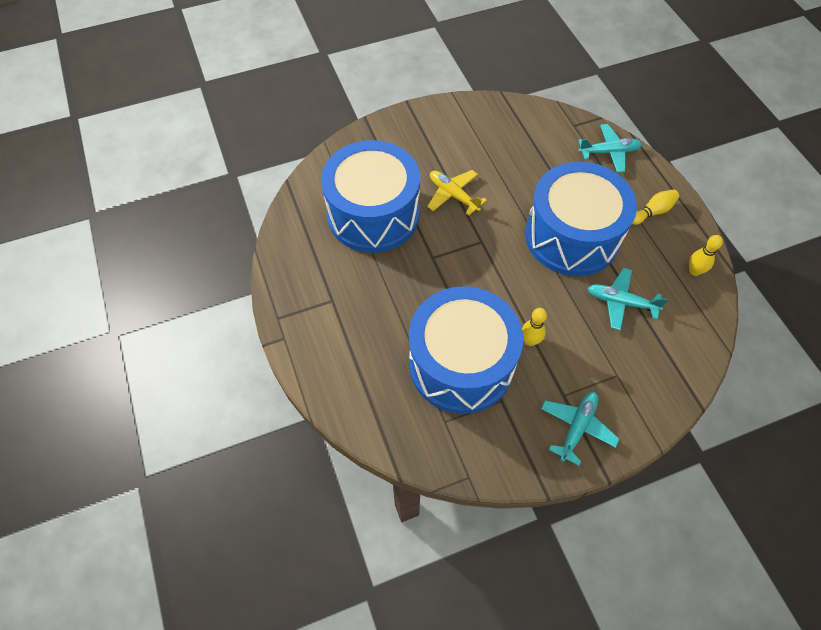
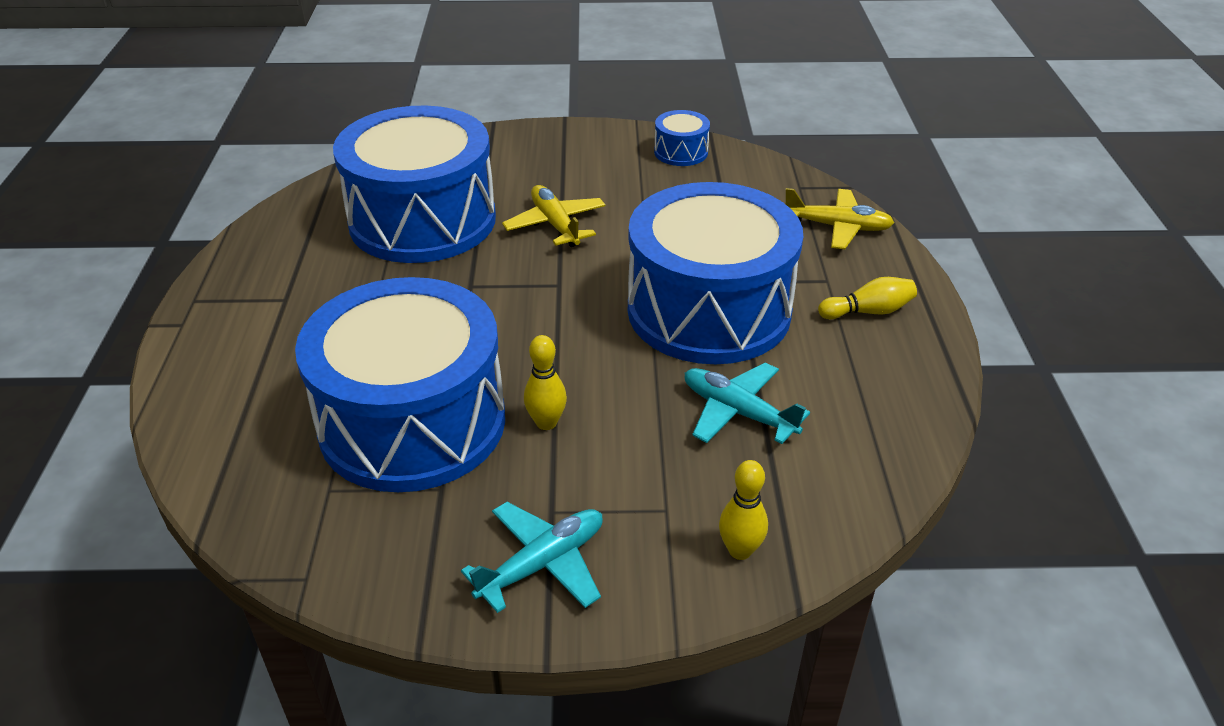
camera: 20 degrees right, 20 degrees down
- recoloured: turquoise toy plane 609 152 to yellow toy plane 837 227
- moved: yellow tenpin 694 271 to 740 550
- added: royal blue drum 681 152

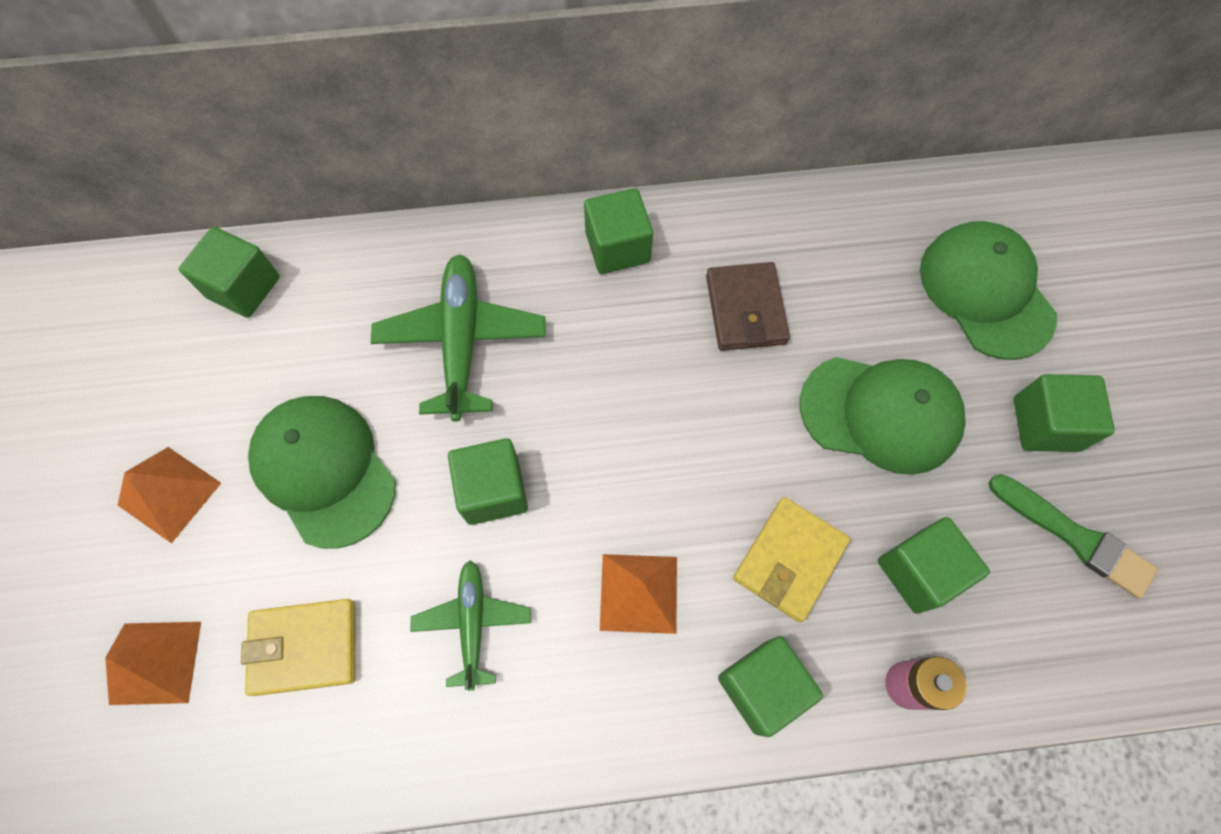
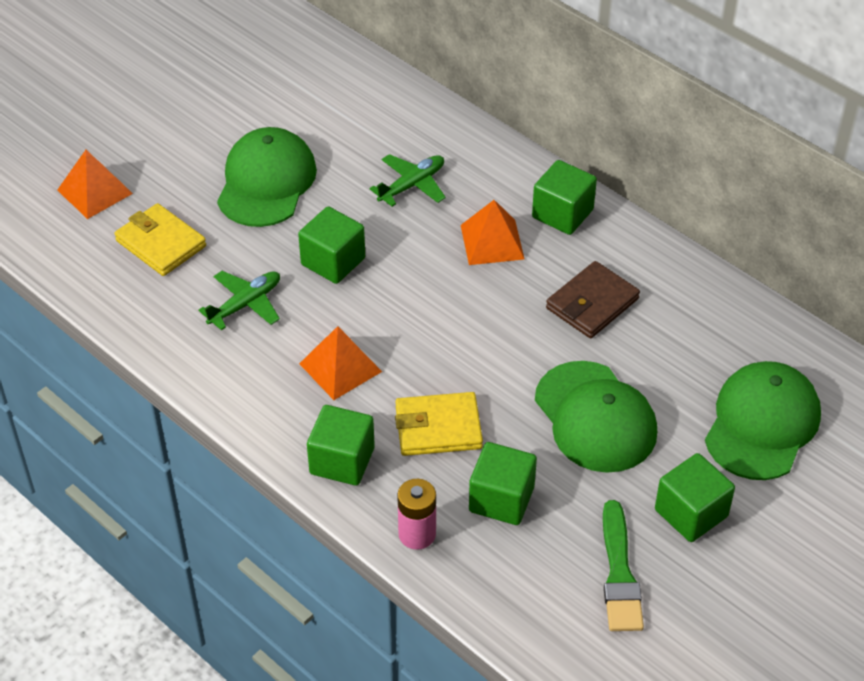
camera: 50 degrees right, 20 degrees down
- removed: green cube 243 287
- resized: green toy plane 462 341 = 412 185 x0.61
- moved: orange-coloured pyramid shape 169 494 to 492 242

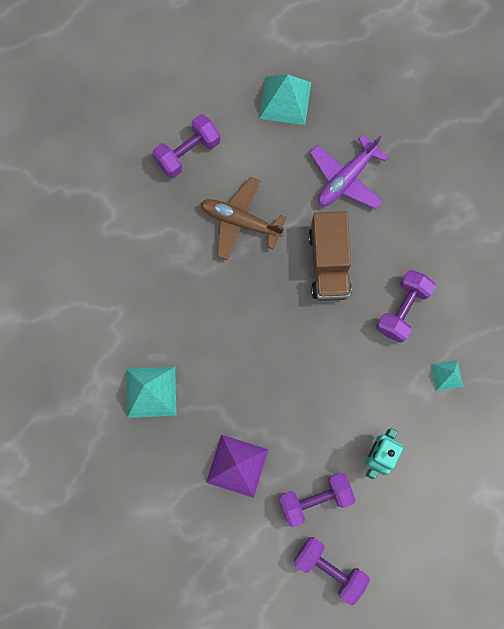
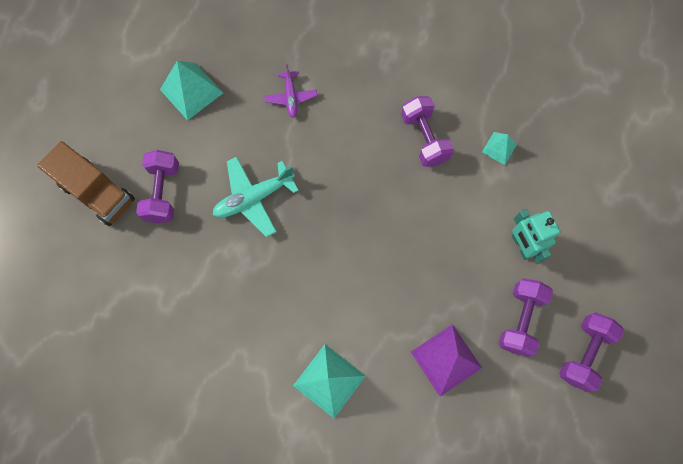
camera: 50 degrees left, 5 degrees down
- resized: violet toy plane 346 178 = 291 97 x0.62
- recoloured: dark brown toy plane 240 221 to turquoise toy plane 254 198
- moved: dark brown toy truck 329 263 to 97 193
- turned: violet free weight 329 568 = 584 353 45 degrees counterclockwise

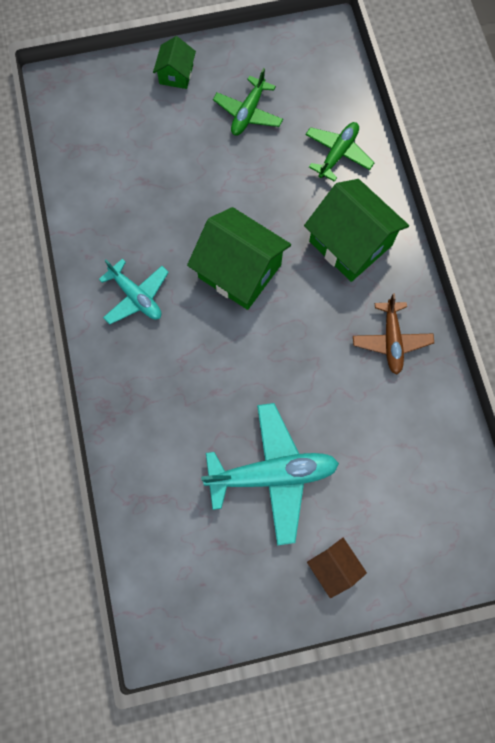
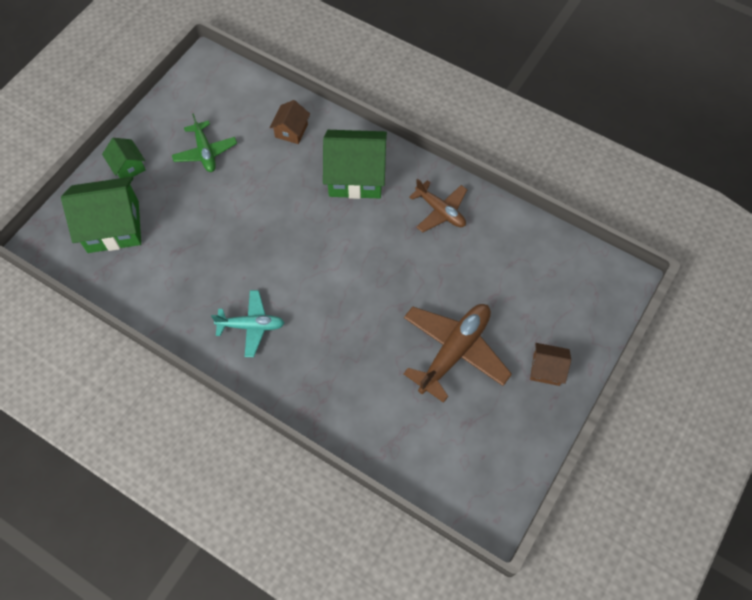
camera: 45 degrees left, 10 degrees down
- replaced: green toy plane 338 154 to dark brown house 291 131
- moved: green house 239 271 to 113 227
- recoloured: turquoise toy plane 272 474 to dark brown toy plane 454 351

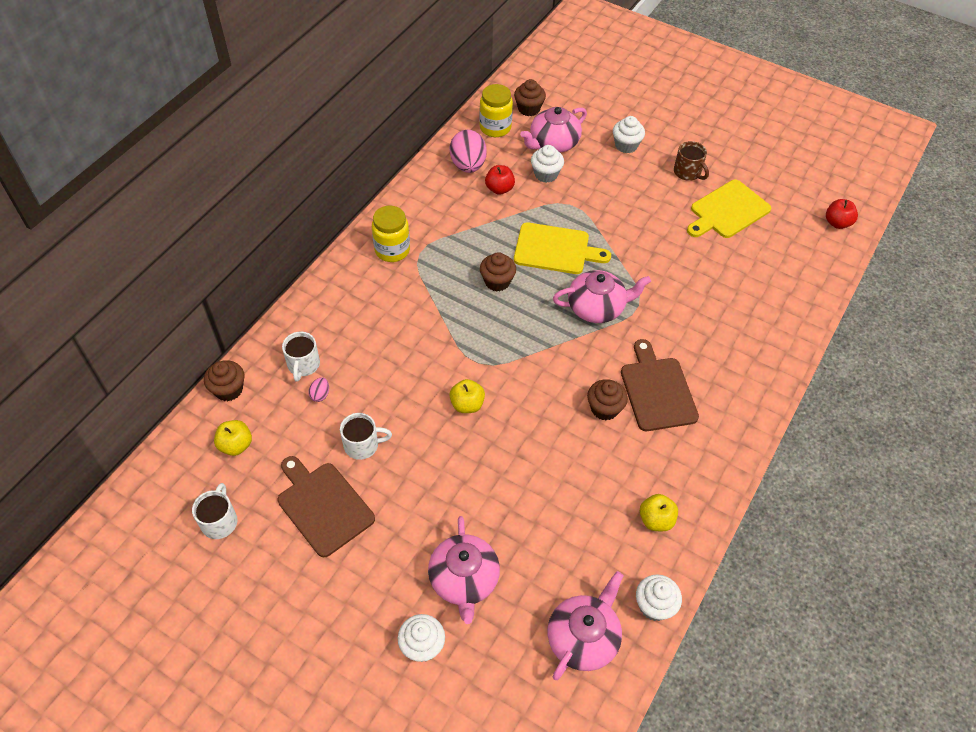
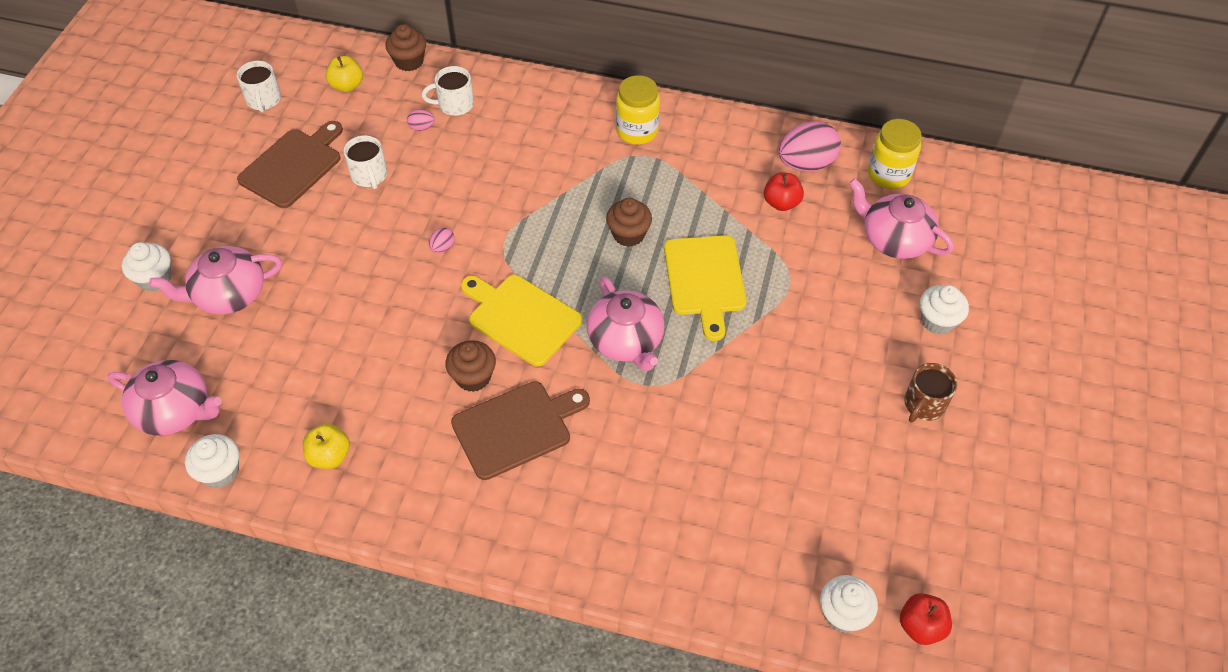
camera: 75 degrees right, 0 degrees up
- removed: dark brown cupcake 529 109
- moved: pure white cupcake 546 174 to 843 614
- moved: yellow chopping board 727 211 to 520 317
- replaced: yellow apple fruit 467 404 to rose-pink egg 443 247
- turned: pure white coffee mug 219 521 = 264 100 90 degrees clockwise

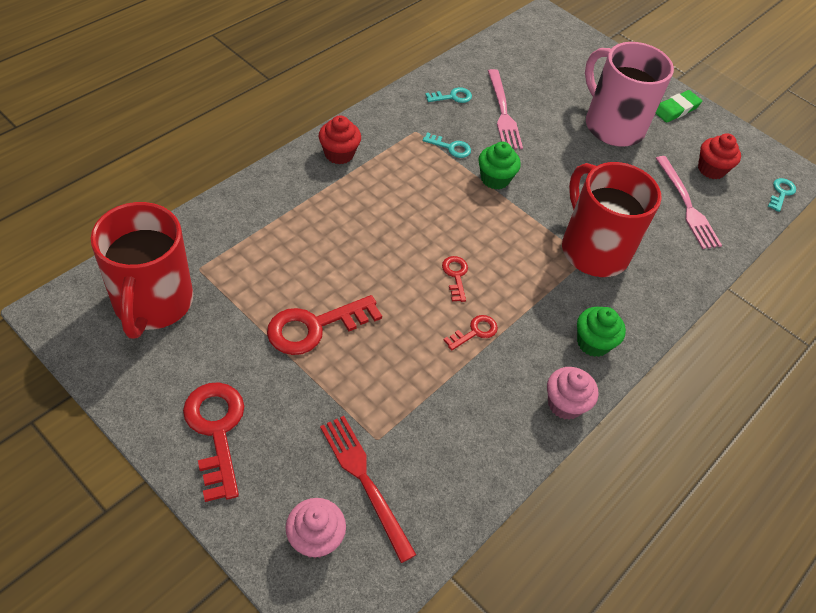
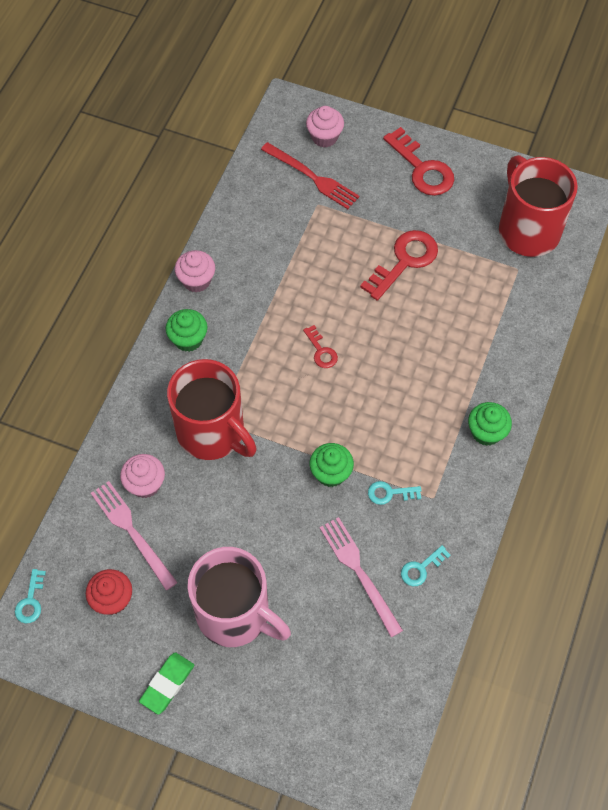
camera: 165 degrees right, 10 degrees up
- recoloured: red cupcake 339 154 to green cupcake 486 432
- removed: red key 474 332
- added: rose-pink cupcake 145 484

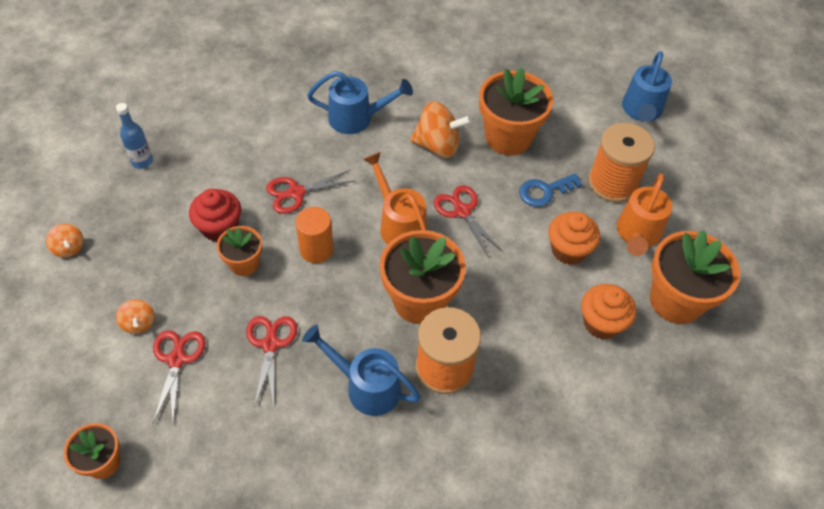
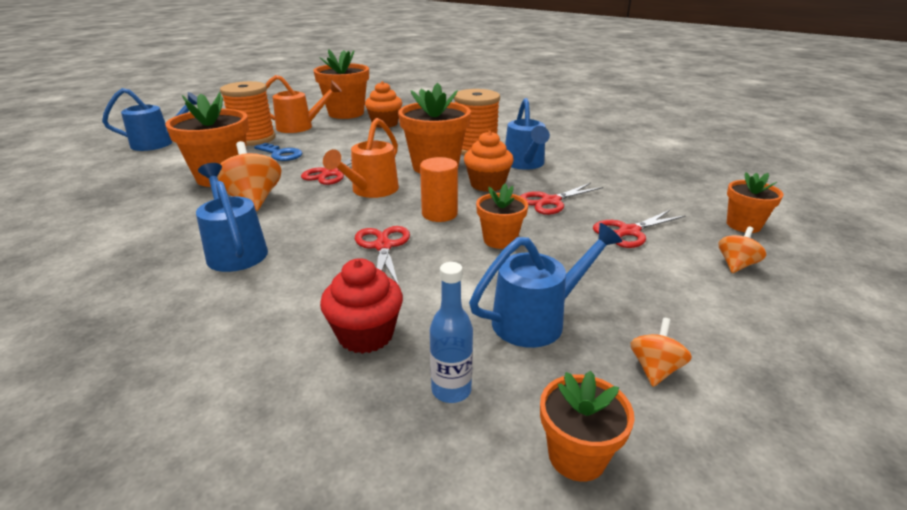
camera: 120 degrees left, 25 degrees down
- turned: red scissors 296 193 = 383 246 135 degrees counterclockwise
- moved: red cupcake 220 228 to 366 335
- moved: orange-coloured cupcake 568 250 to 487 184
- moved: orange-coloured toy top 139 323 to 736 265
- added: royal blue sprinkling can 537 320
- added: orange-coloured potted plant 577 456

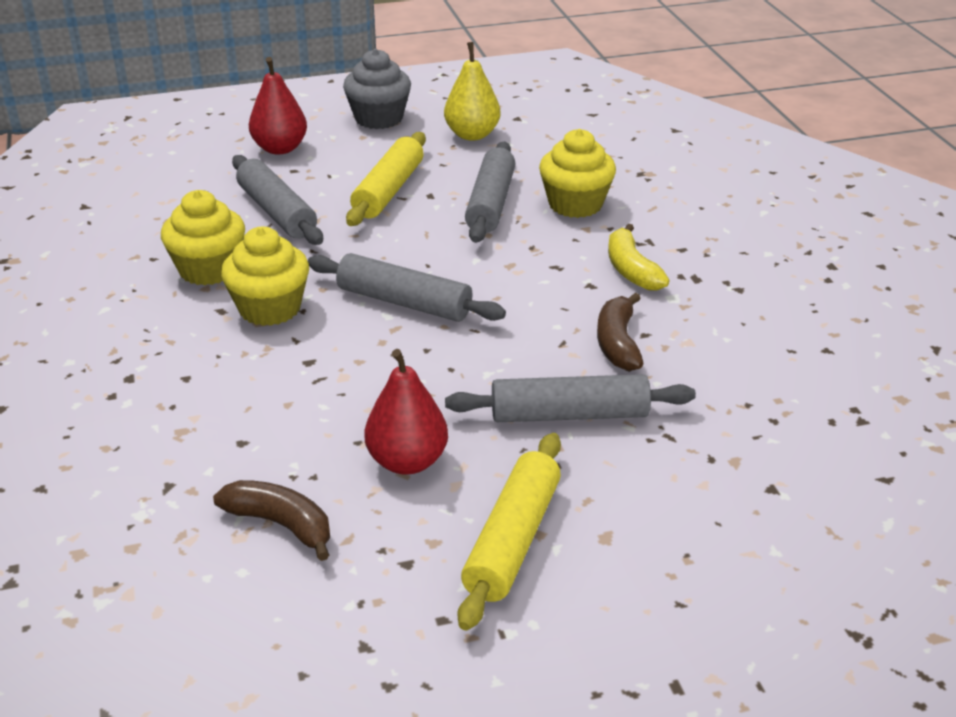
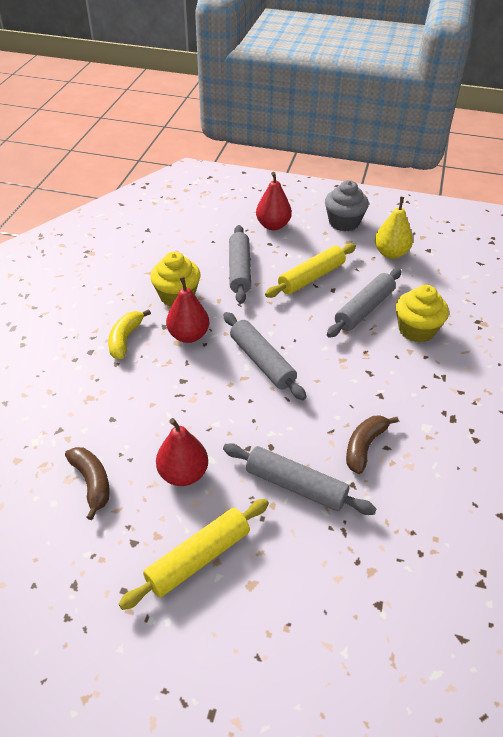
camera: 30 degrees right, 10 degrees up
- moved: yellow banana 631 270 to 125 339
- replaced: yellow cupcake 270 308 to red pear 189 335

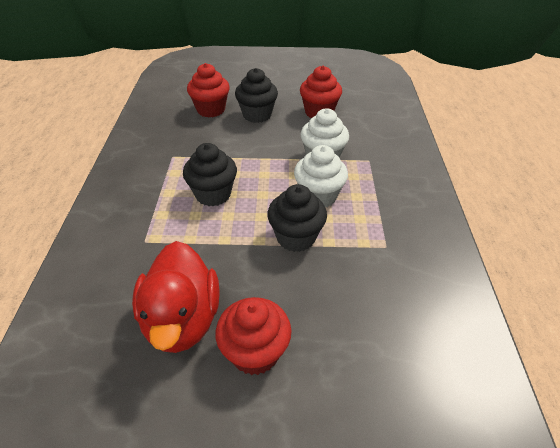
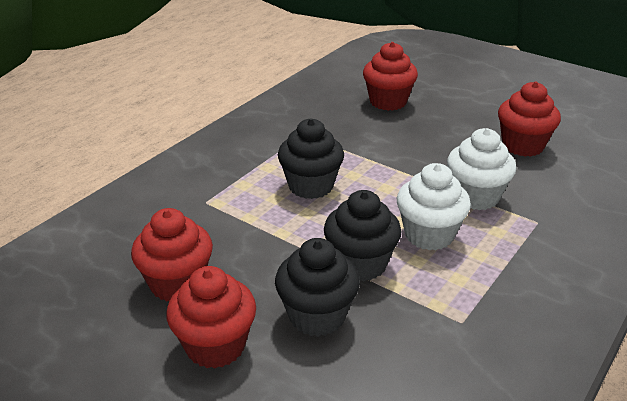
camera: 35 degrees right, 10 degrees down
- moved: black cupcake 257 115 to 317 316
- replaced: red rubber duck 182 319 to red cupcake 177 283

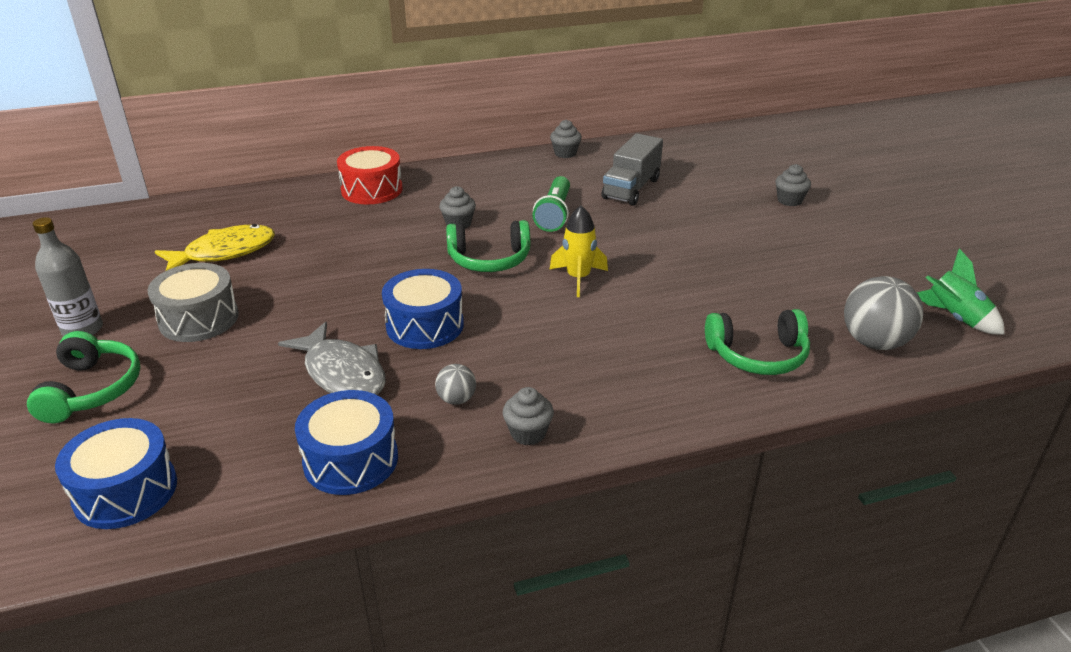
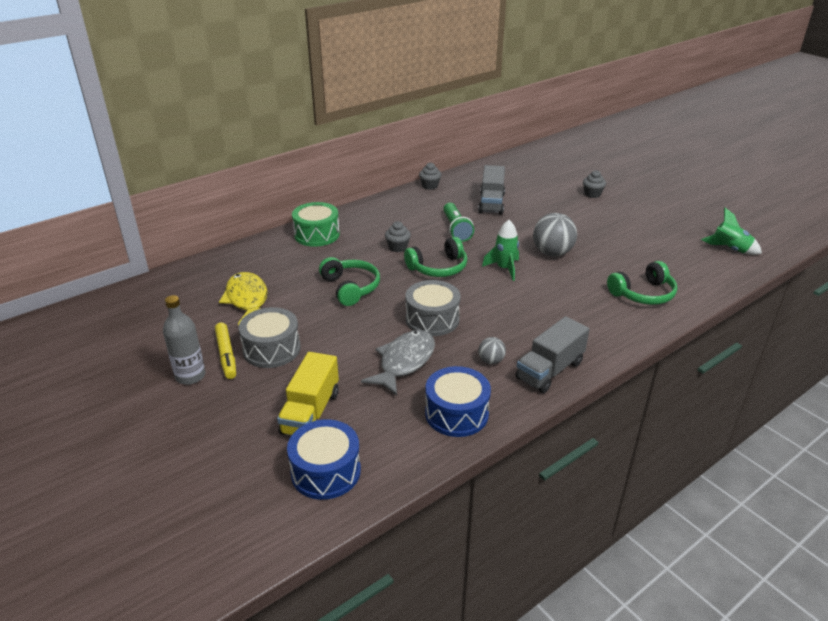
camera: 20 degrees left, 0 degrees up
- recoloured: red drum 372 190 to green drum 317 235
- recoloured: yellow rocket 578 278 to green rocket 504 268
- turned: yellow fish 224 252 = 247 300 60 degrees counterclockwise
- recoloured: royal blue drum 425 325 to grey drum 432 319
- moved: grey play ball 874 342 to 552 253
- turned: grey fish 342 373 = 404 362 90 degrees counterclockwise
- moved: green over-ear headphones 91 389 to 350 288
- replaced: grey cupcake 528 433 to grey toy truck 550 370
- added: yellow felt pen 226 355
- added: yellow toy truck 311 412

